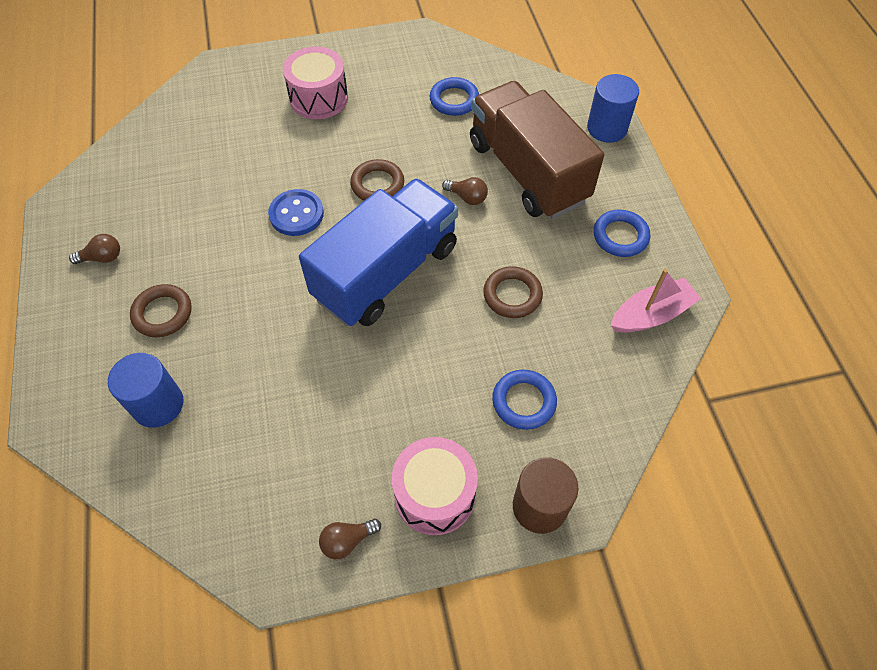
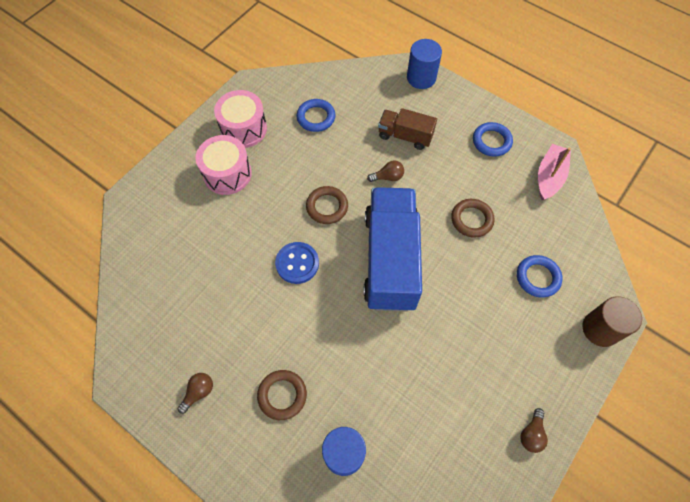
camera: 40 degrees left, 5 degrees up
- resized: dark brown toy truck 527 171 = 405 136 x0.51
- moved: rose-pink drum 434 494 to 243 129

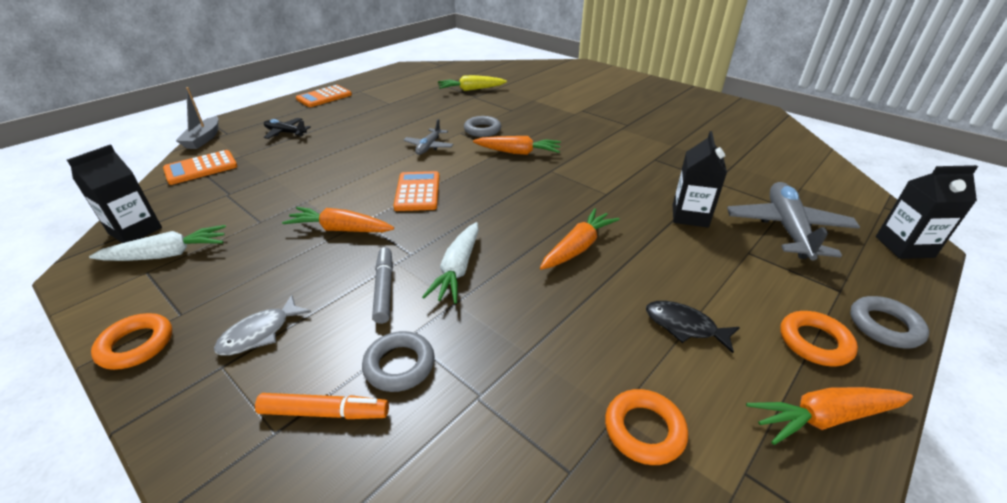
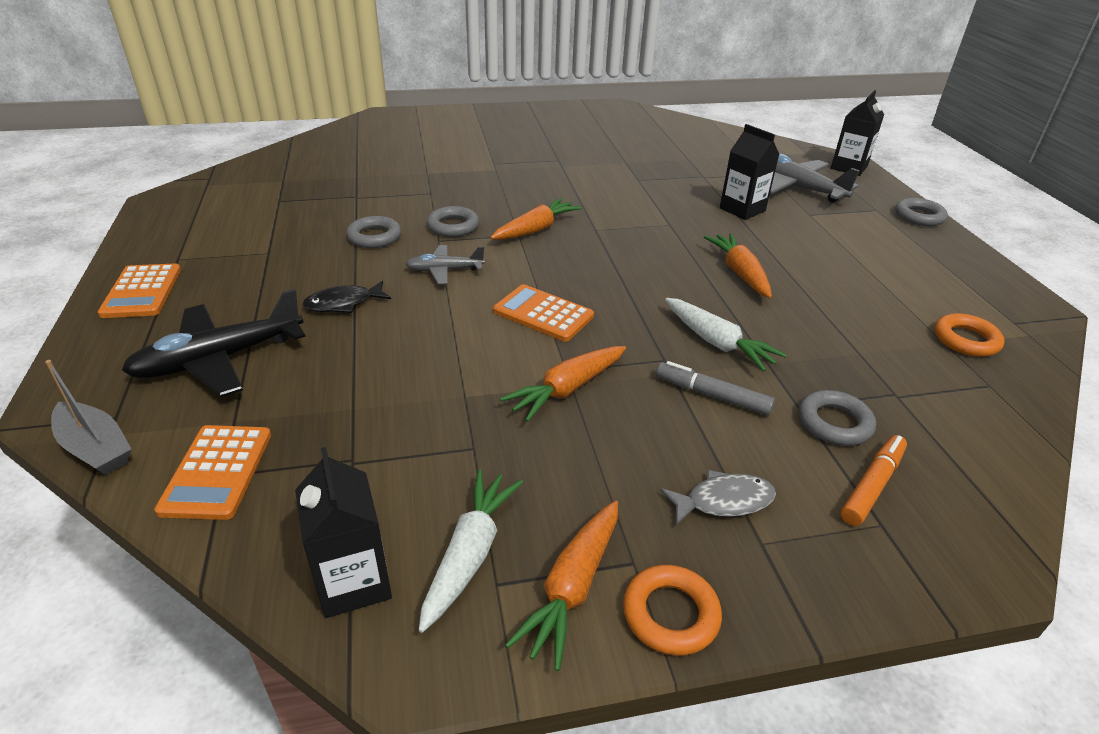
camera: 55 degrees left, 0 degrees up
- removed: yellow carrot 471 89
- resized: black toy plane 285 133 = 218 360 x1.80
- turned: grey toy plane 429 147 = 444 270 120 degrees clockwise
- turned: grey fish 260 333 = 723 501 90 degrees counterclockwise
- moved: black fish 684 326 to 343 303
- removed: orange-coloured ring 814 342
- moved: orange-coloured carrot 824 418 to 572 588
- added: grey ring 374 237

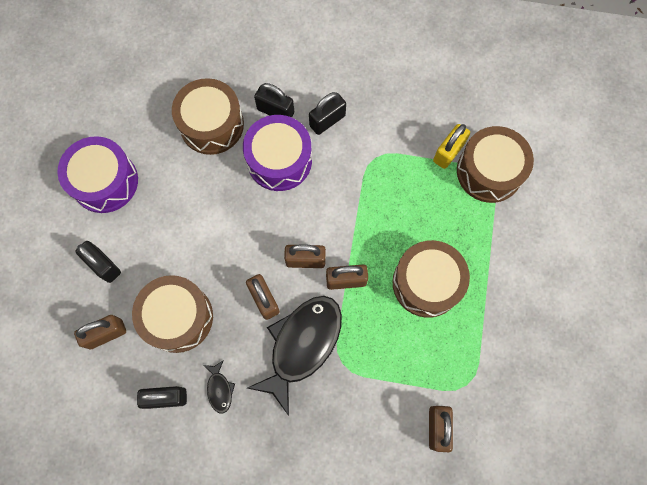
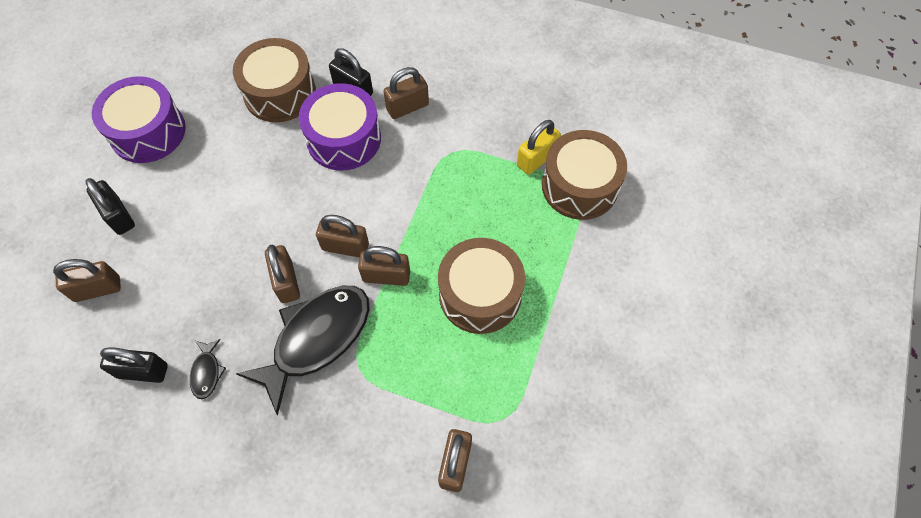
camera: 10 degrees right, 10 degrees down
- recoloured: black padlock 327 120 to dark brown padlock 407 107
- removed: dark brown drum 178 317

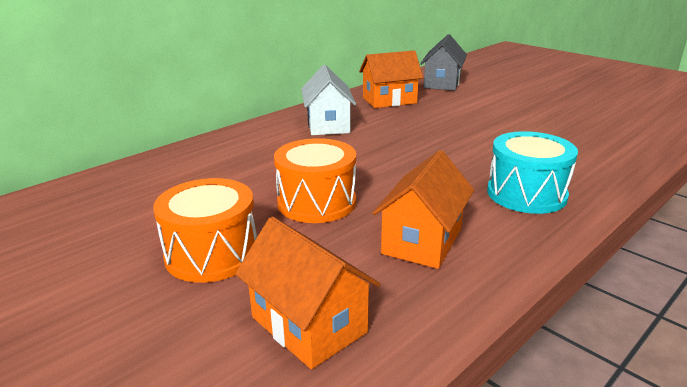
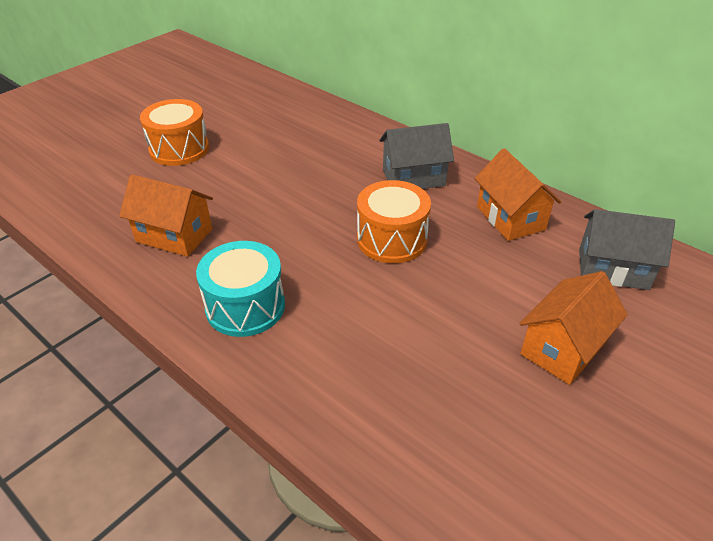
camera: 85 degrees right, 15 degrees up
- recoloured: pure white house 328 125 to grey house 413 178
- moved: orange-coloured drum 316 202 to 392 239
- moved: orange-coloured house 309 324 to 563 348

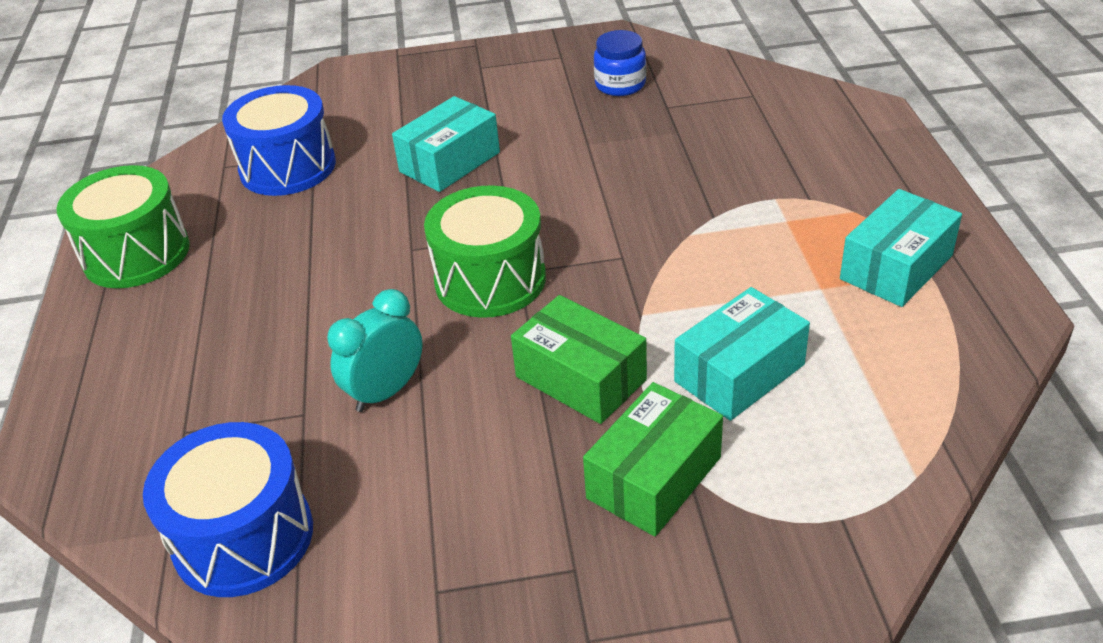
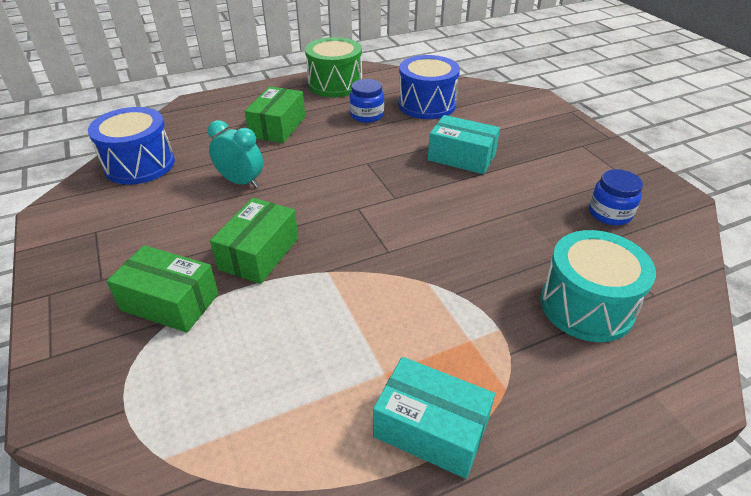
camera: 70 degrees right, 0 degrees up
- removed: green drum 490 280
- removed: turquoise box 739 373
- added: royal blue preserve jar 367 115
- added: green box 277 127
- added: turquoise drum 586 306

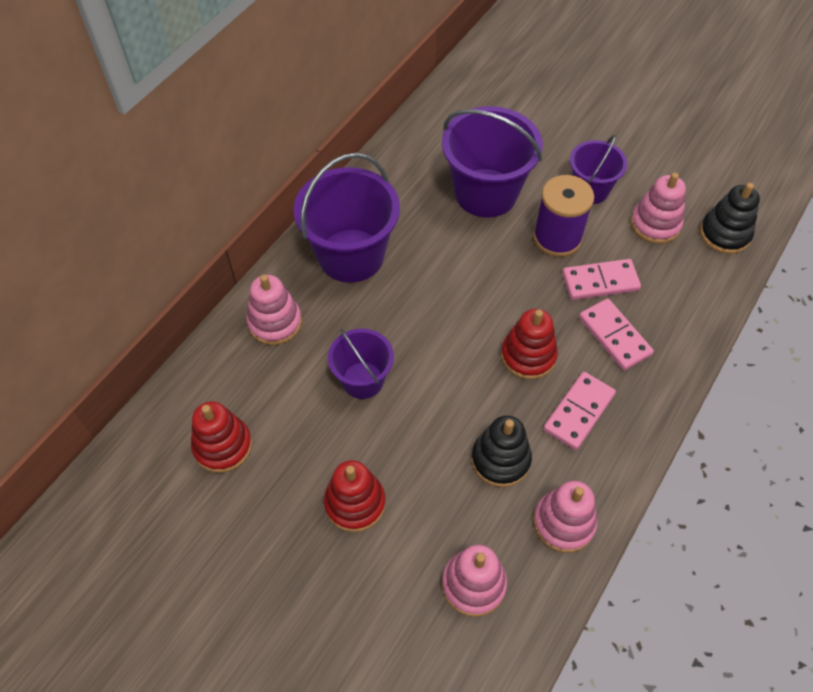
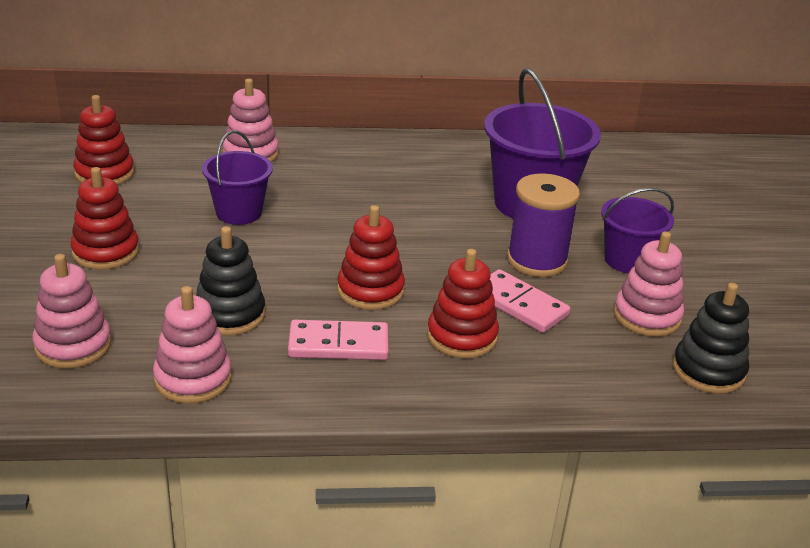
camera: 50 degrees right, 25 degrees down
- removed: violet bucket 351 255
- replaced: rose-pink domino tile 614 336 to red ring stacker 462 336

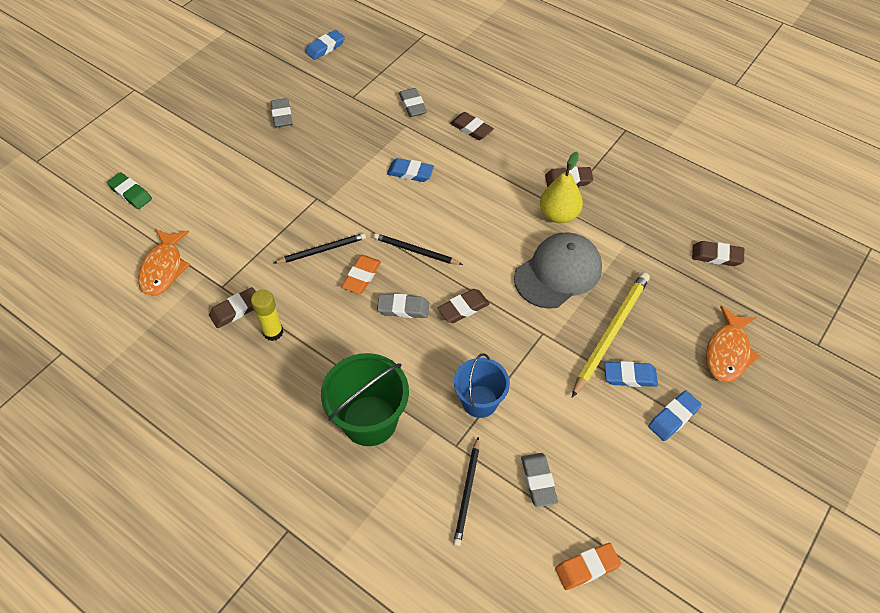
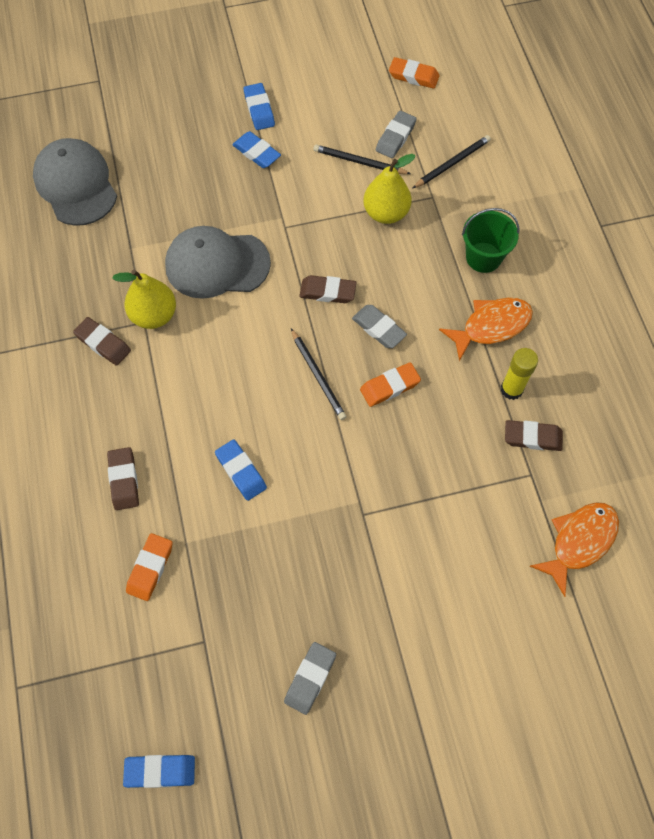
camera: 140 degrees left, 10 degrees up
- recoloured: grey pencil eraser 412 105 to orange-coloured pencil eraser 150 568
- removed: green pencil eraser 130 193
- moved: black lead pencil 322 250 to 359 162
- replaced: dark brown pencil eraser 716 256 to grey baseball cap 76 185
- removed: yellow lead pencil 611 333
- moved: orange-coloured fish 728 352 to 491 326
- resized: green bucket 369 420 = 483 257 x0.66
- replaced: royal blue bucket 479 401 to yellow pear 386 213
- turned: royal blue pencil eraser 673 417 = 259 109 75 degrees clockwise

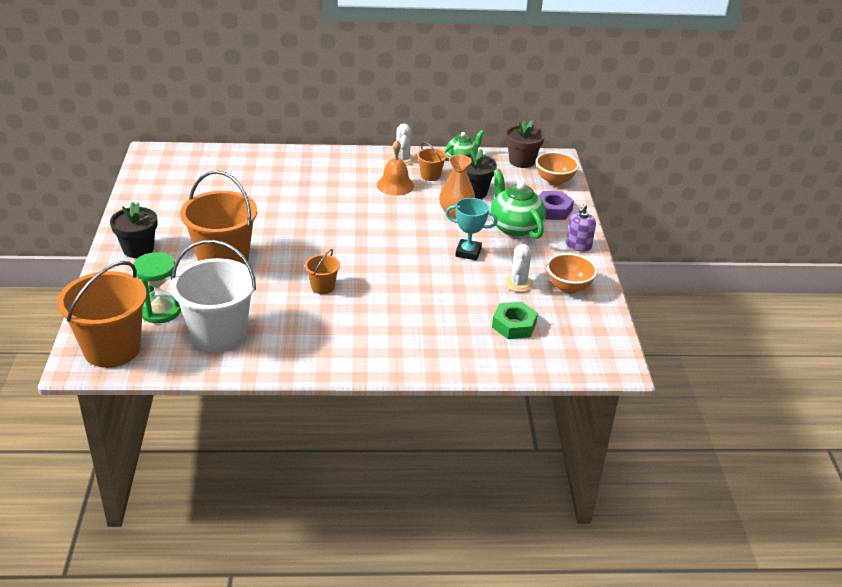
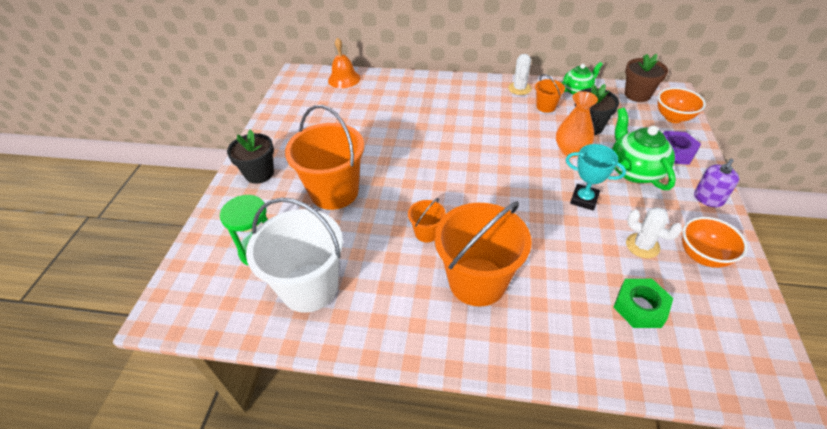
camera: 15 degrees right, 10 degrees up
- moved: orange-coloured hand bell 395 185 to 344 79
- turned: pure white saguaro cactus 518 283 = 642 246 75 degrees counterclockwise
- moved: orange-coloured bucket 112 349 to 477 281

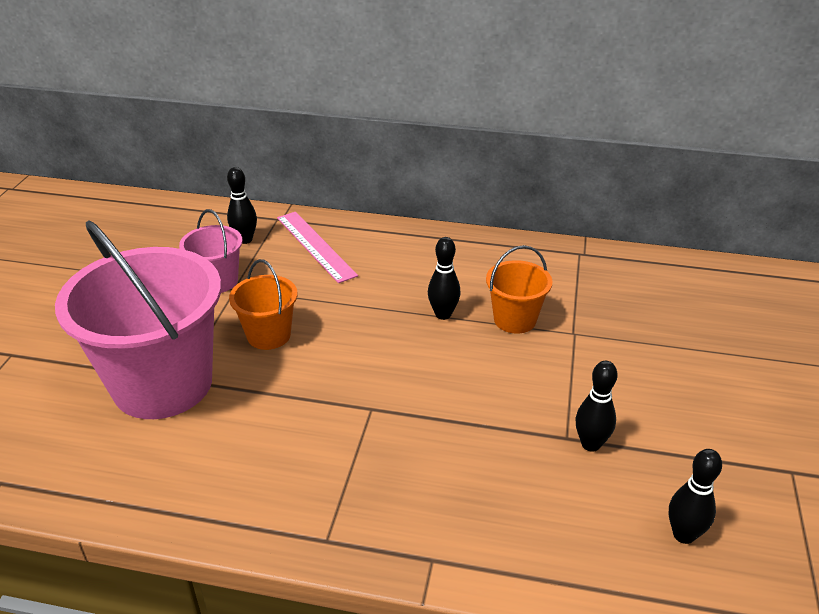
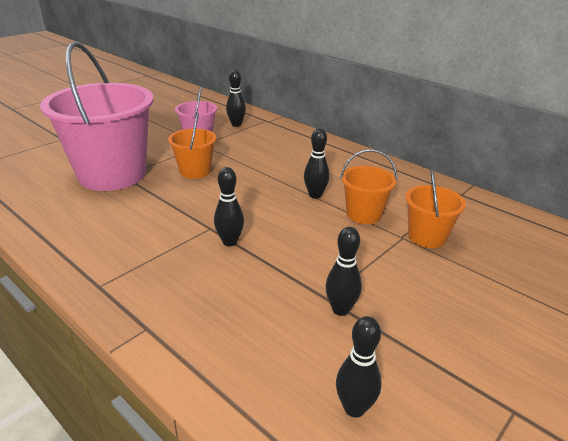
camera: 30 degrees right, 5 degrees down
- removed: rose-pink measuring stick 315 246
- added: black tenpin 230 242
- added: orange-coloured bucket 427 237

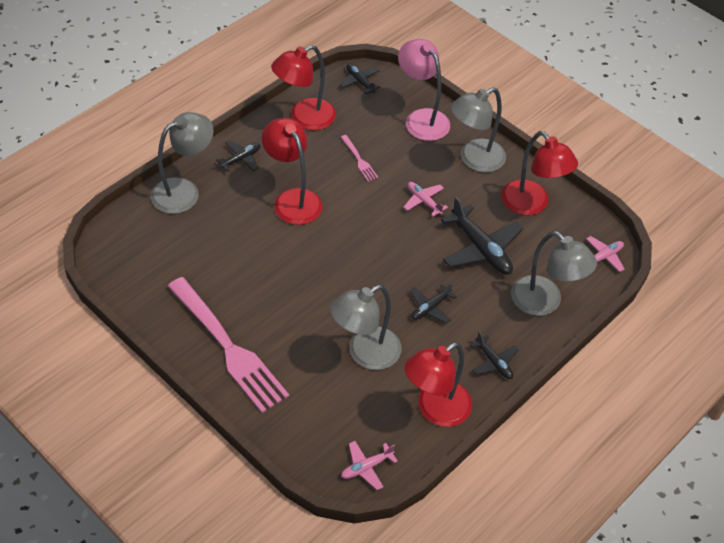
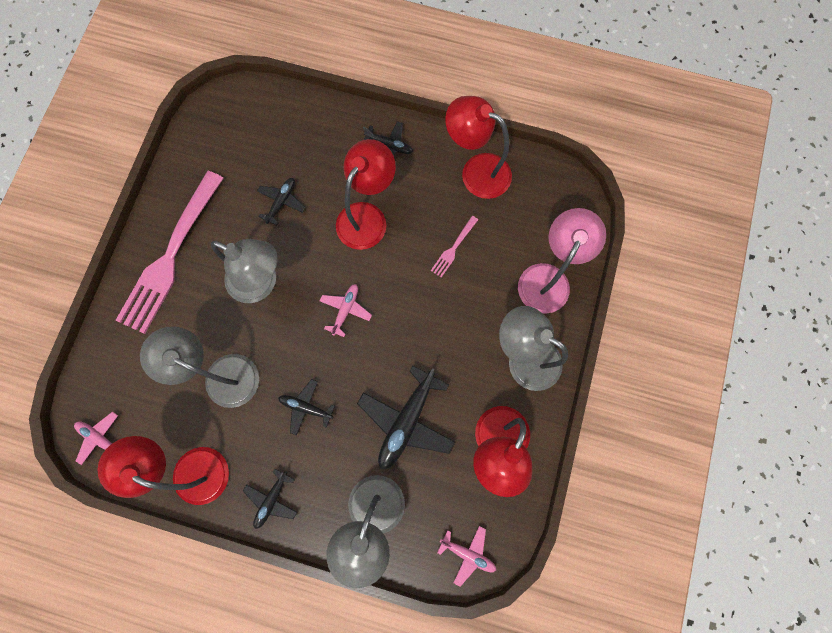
camera: 65 degrees right, 25 degrees up
- moved: black toy plane 360 81 to 282 202
- moved: grey desk lamp 184 191 to 261 283
- moved: rose-pink toy plane 423 201 to 346 310

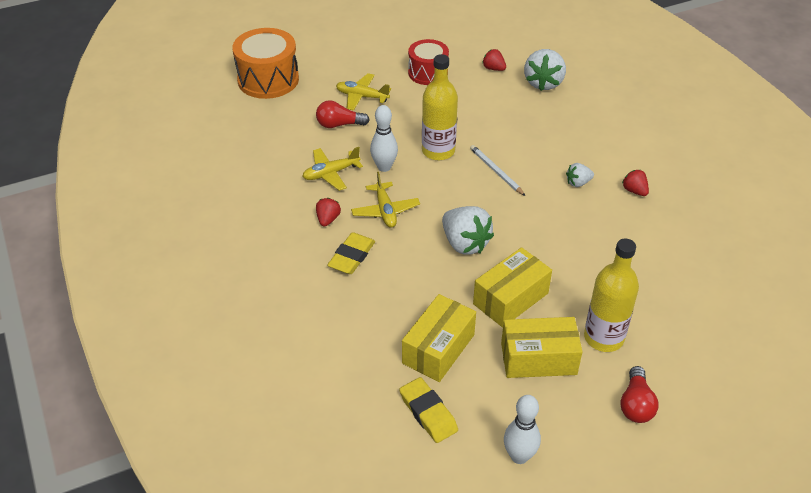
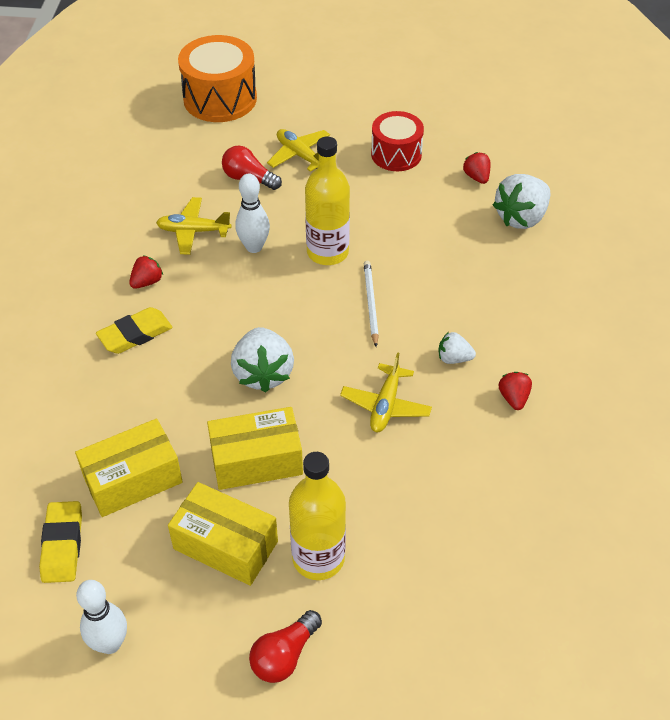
camera: 30 degrees right, 5 degrees up
- moved: yellow toy plane 385 211 to 385 405

